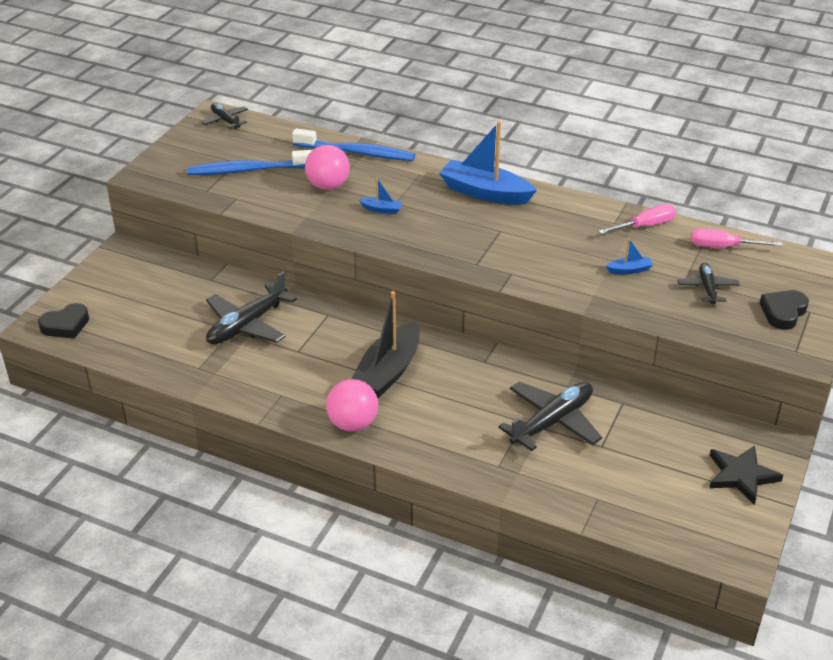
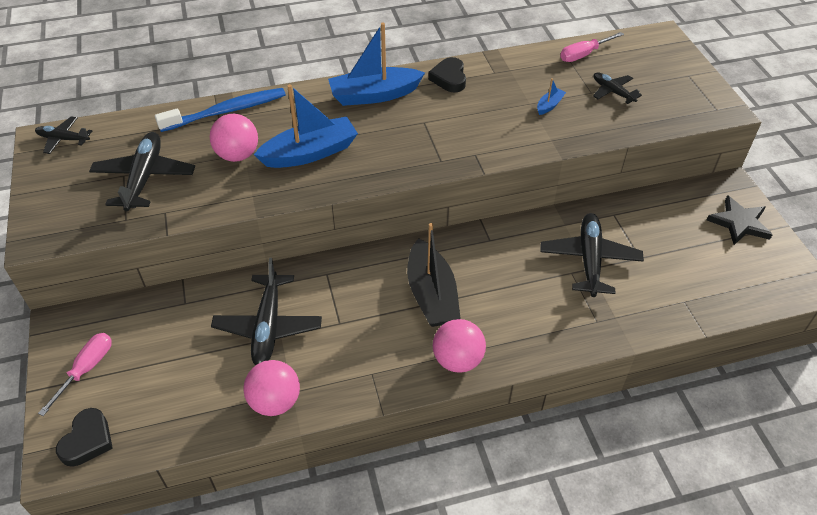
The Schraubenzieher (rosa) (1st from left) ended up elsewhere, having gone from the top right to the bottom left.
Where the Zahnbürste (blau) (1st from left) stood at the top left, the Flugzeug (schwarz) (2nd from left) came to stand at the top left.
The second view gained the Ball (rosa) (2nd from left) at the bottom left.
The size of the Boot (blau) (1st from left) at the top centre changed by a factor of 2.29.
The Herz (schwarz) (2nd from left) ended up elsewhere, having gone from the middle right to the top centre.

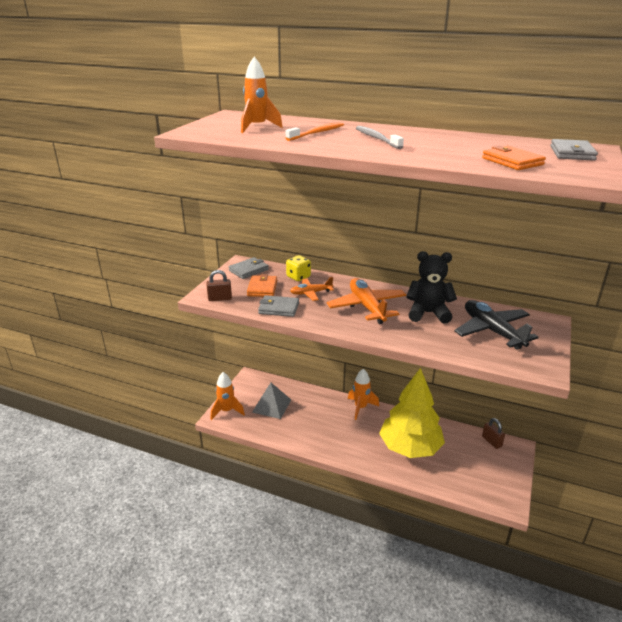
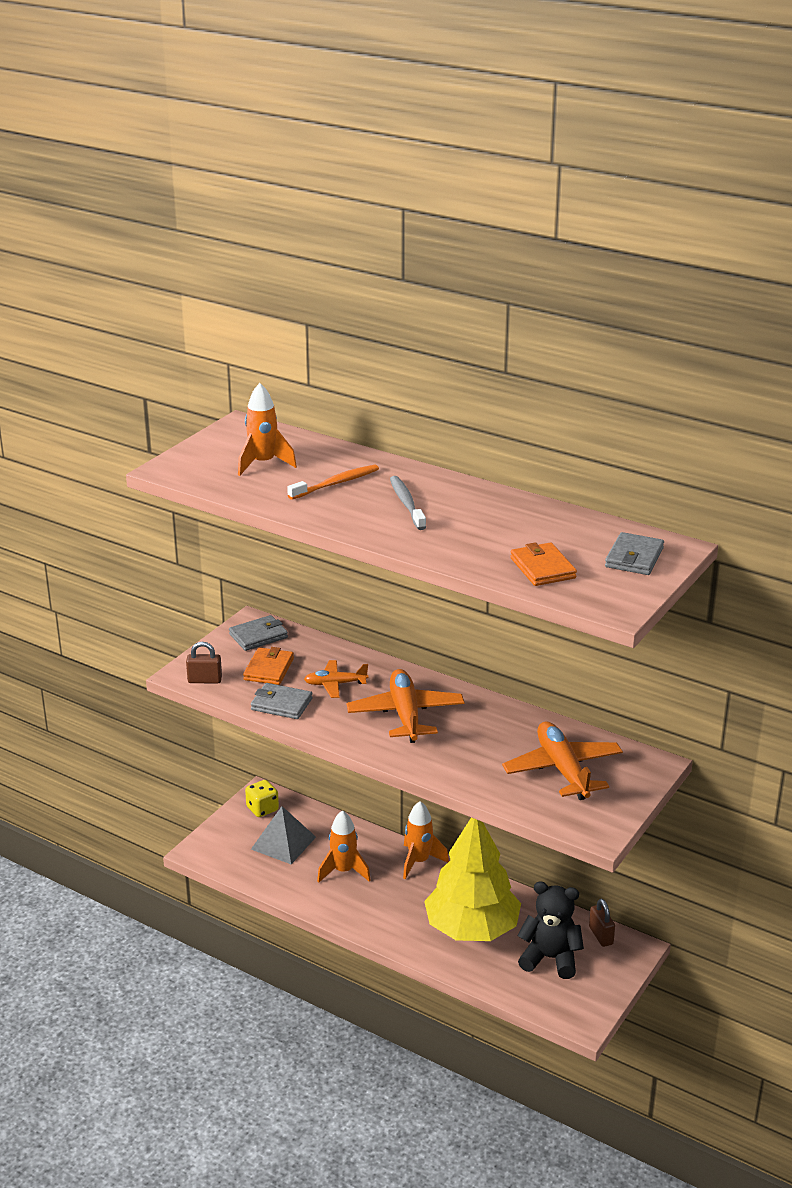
The Spielwürfel (gelb) ended up elsewhere, having gone from the centre to the bottom left.
The Rakete (orange) (1st from left in the first image) ended up elsewhere, having gone from the centre to the bottom centre.
What was the Flugzeug (schwarz) at the middle right turned into the Flugzeug (orange) (3rd from left) at the middle right.
The Teddybär (schwarz) ended up elsewhere, having gone from the middle right to the bottom right.

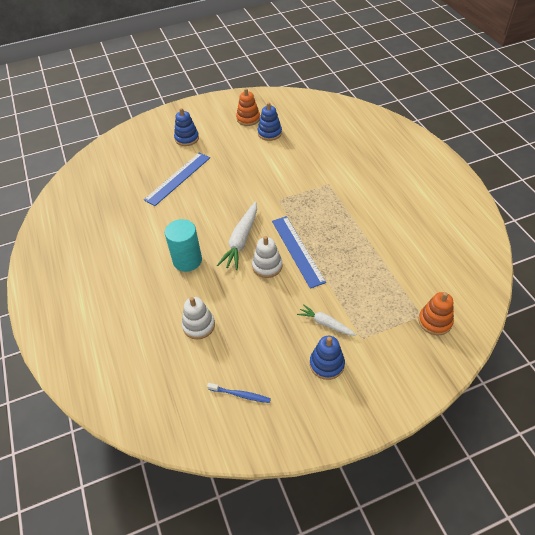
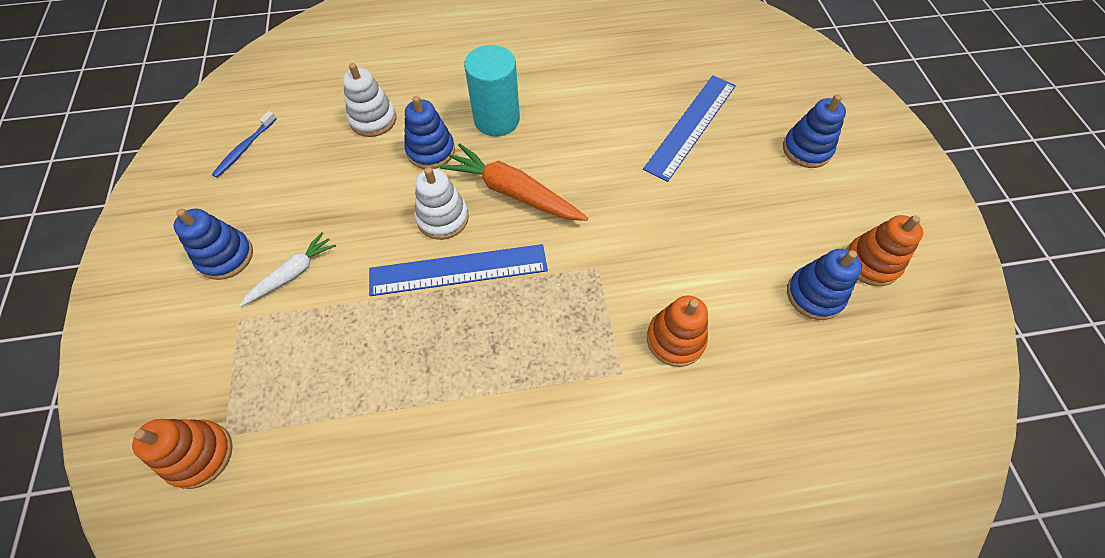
The second view gained the Stapelspielzeug (blau) (2nd from left) at the top centre.
What was the Karotte (weiß) (1st from left) at the centre turned into the Karotte (orange) at the top centre.
The Lineal (blau) (1st from left in the first image) at the middle left ended up facing another way, 75 degrees clockwise from before.
The second view gained the Stapelspielzeug (orange) (2nd from left) at the centre.

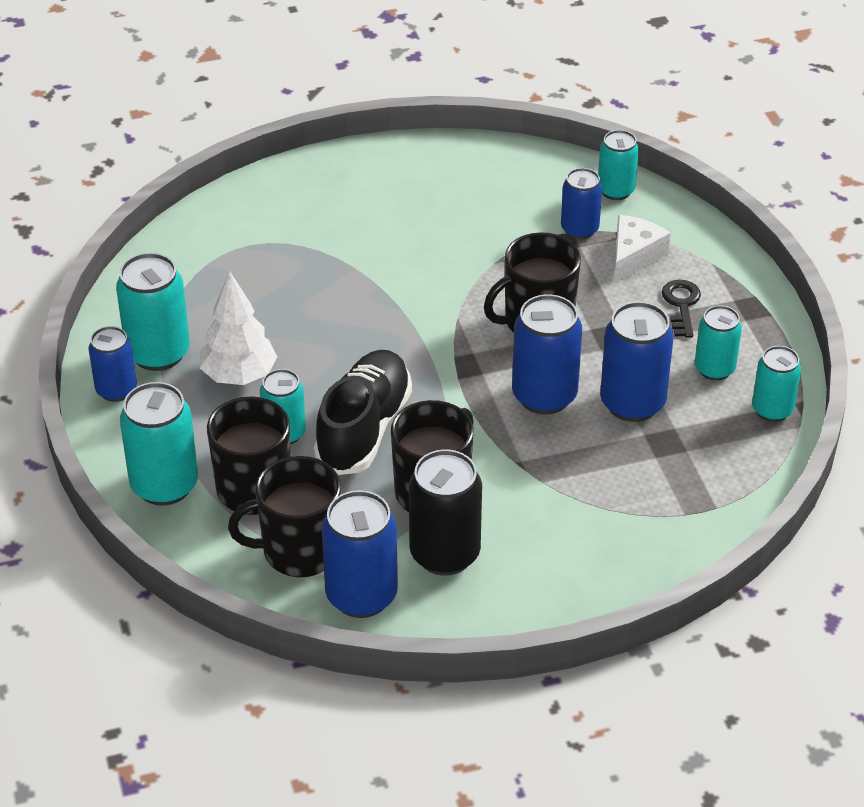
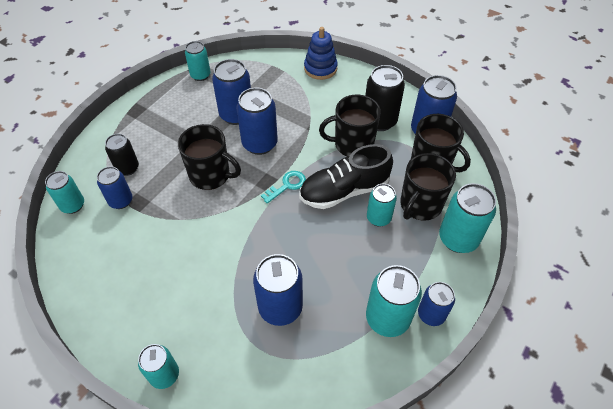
Where the Käse (weiß) stood at the top right, the Dose (schwarz) (1st from left) came to stand at the middle left.
The Dose (türkis) (5th from left in the first image) ended up elsewhere, having gone from the middle right to the bottom left.
The second view gained the Dose (blau) (4th from left) at the bottom centre.
The second view gained the Schlüssel (türkis) at the centre.
The second view gained the Stapelspielzeug (blau) at the top centre.
The second view lost the Baum (weiß) at the middle left.
The second view lost the Schlüssel (schwarz) at the middle right.

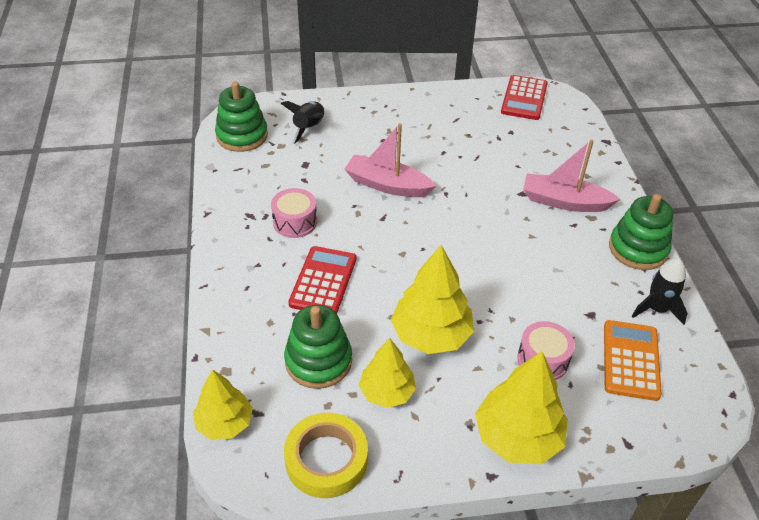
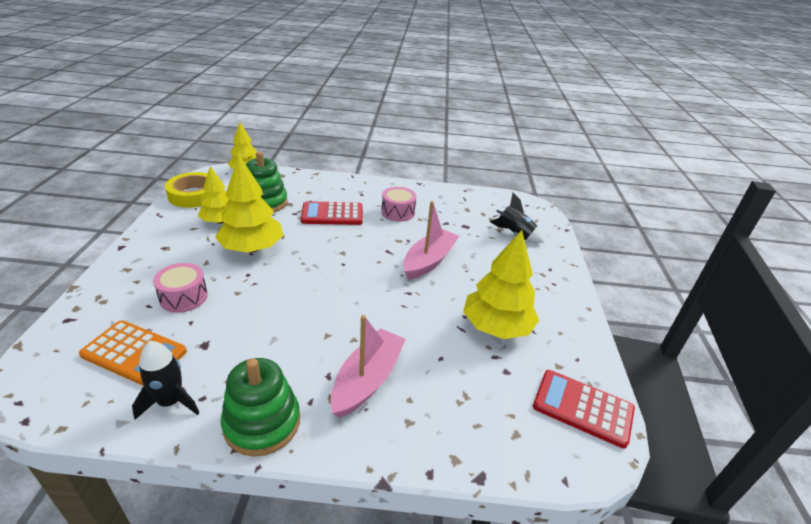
The Taschenrechner (rot) (1st from left) at the centre ended up facing another way, 150 degrees clockwise from before.
The Baum (gelb) (4th from left) ended up elsewhere, having gone from the bottom right to the centre.
The second view lost the Stapelspielzeug (grün) (1st from left) at the top left.

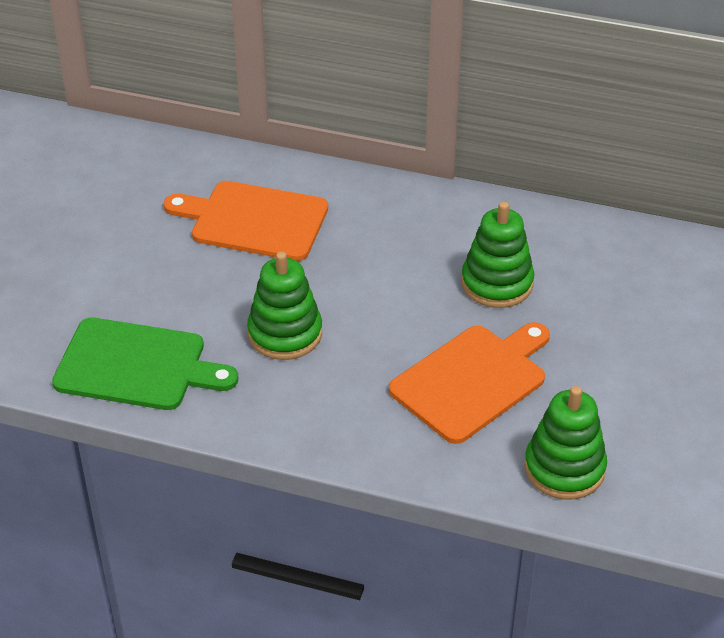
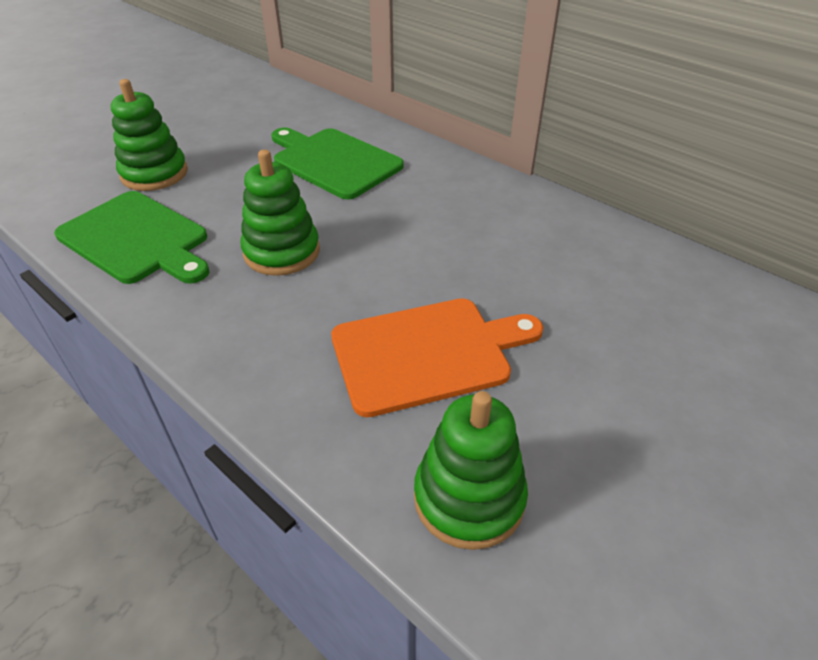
The Stapelspielzeug (grün) (2nd from left in the first image) ended up elsewhere, having gone from the middle right to the top left.
What was the Schneidebrett (orange) (1st from left) at the centre turned into the Schneidebrett (grün) (2nd from left) at the top centre.

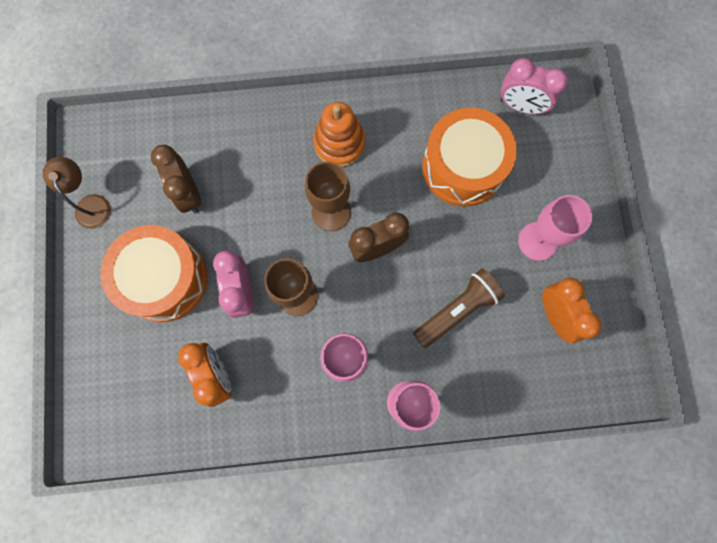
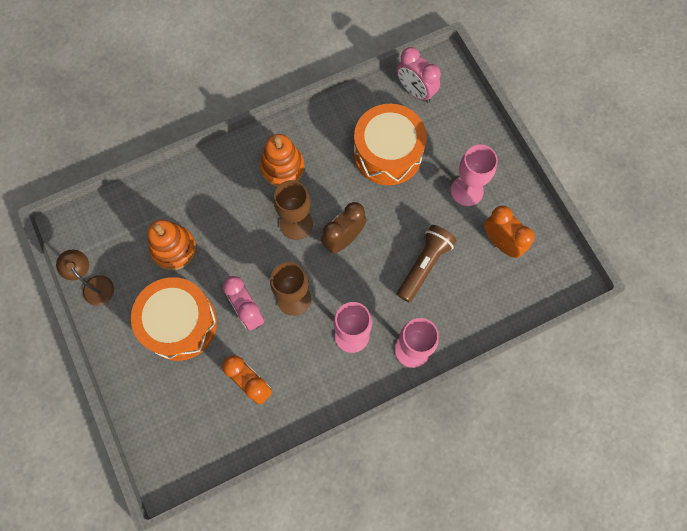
Where the Wecker (braun) (1st from left) stood at the top left, the Stapelspielzeug (orange) (1st from left) came to stand at the middle left.
The Wecker (rosa) (2nd from left) at the top right ended up facing another way, 45 degrees clockwise from before.

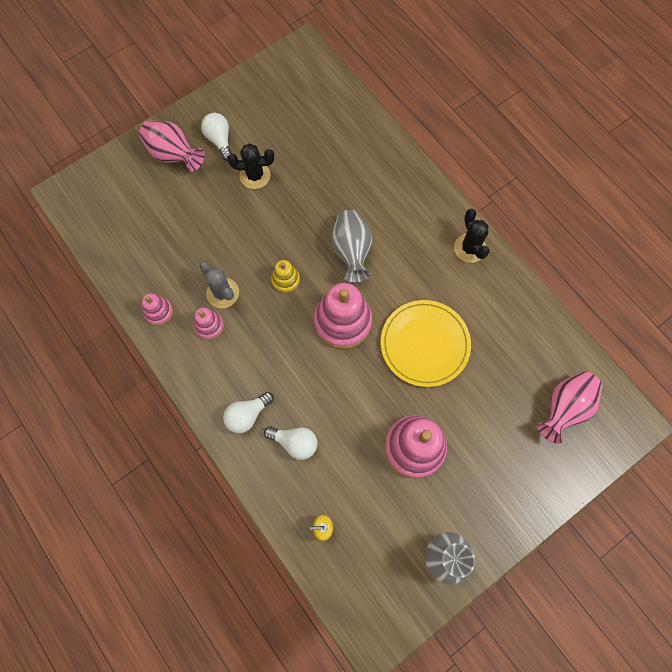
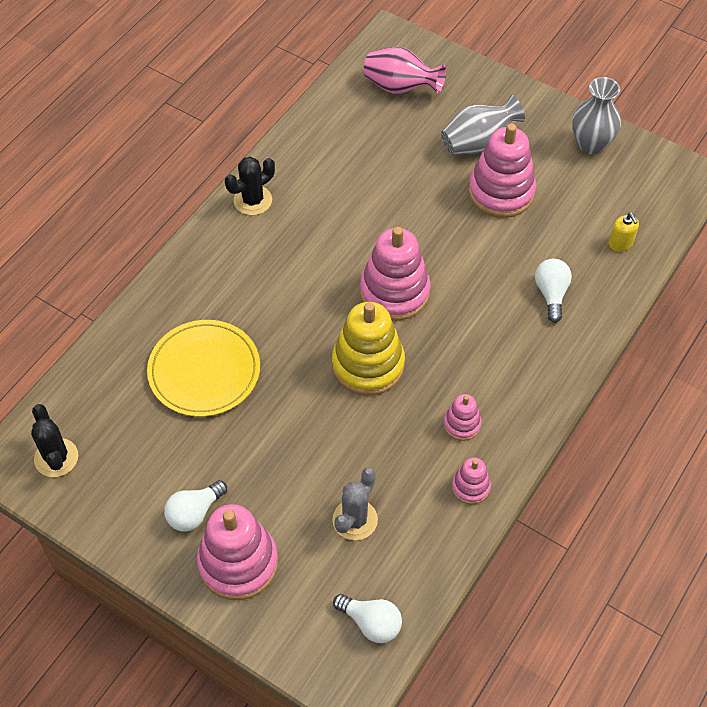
The Kaktus (schwarz) (1st from left) ended up elsewhere, having gone from the top centre to the middle left.
The Teller (gelb) ended up elsewhere, having gone from the centre to the middle left.
Where the Vase (rosa) (1st from left) stood at the top left, the Stapelspielzeug (rosa) (1st from left) came to stand at the bottom centre.
The size of the Stapelspielzeug (gelb) at the centre changed by a factor of 1.99.
The Kaktus (grau) ended up elsewhere, having gone from the middle left to the bottom centre.
The Glühbirne (weiß) (2nd from left) ended up elsewhere, having gone from the centre to the bottom centre.
The Vase (grau) (1st from left) ended up elsewhere, having gone from the centre to the top right.

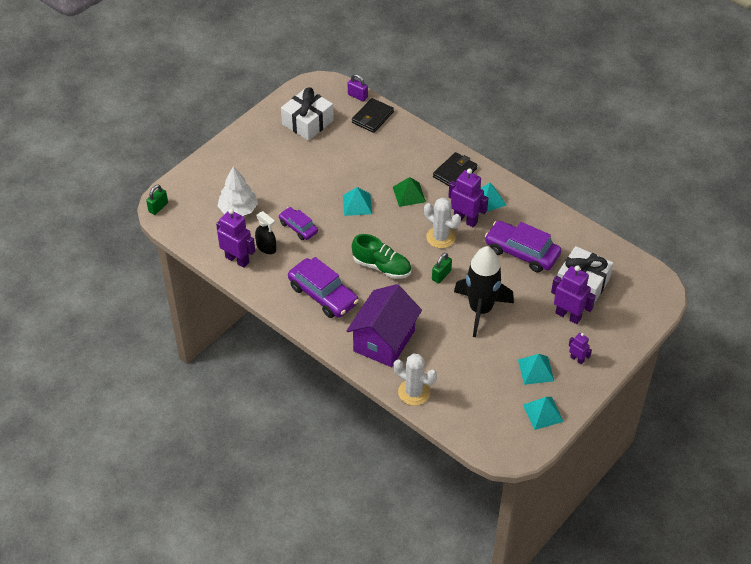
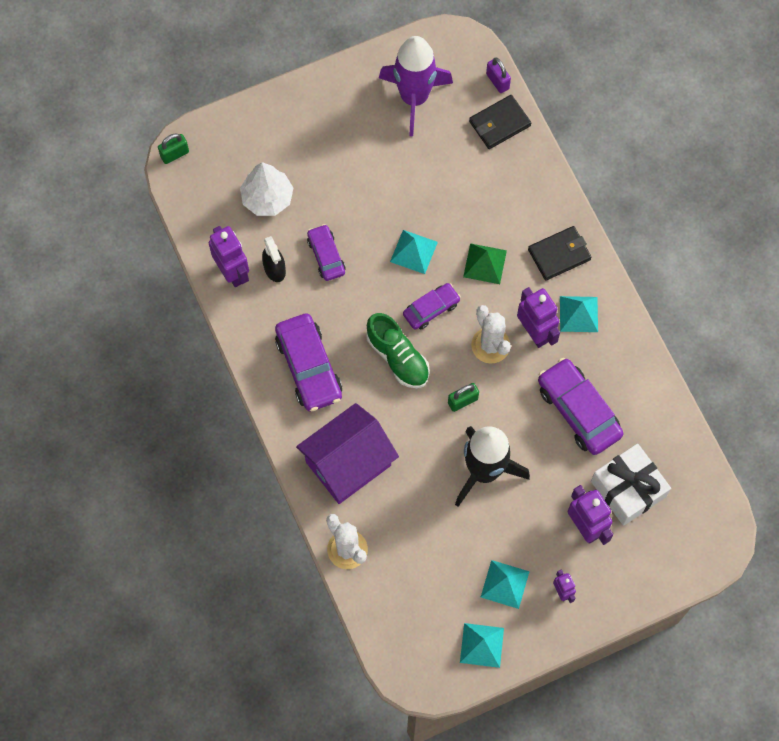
Where the Geschenk (weiß) (1st from left) stood at the top centre, the Rakete (lila) came to stand at the top centre.
The second view gained the Auto (lila) (3rd from left) at the centre.

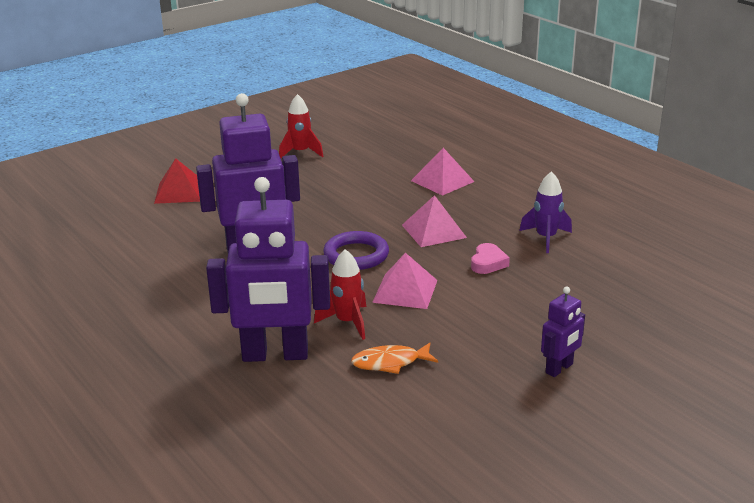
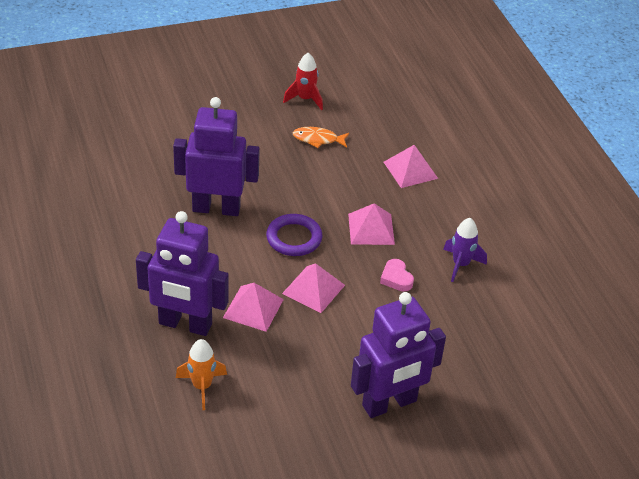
The second view gained the Rakete (orange) at the bottom left.
Where the Rakete (rot) (2nd from left) stood at the centre, the Pyramide (rosa) (1st from left) came to stand at the centre.
The Fisch (orange) ended up elsewhere, having gone from the bottom centre to the top centre.
The size of the Roboter (lila) (3rd from left) at the middle right changed by a factor of 2.09.
The Herz (rosa) at the centre ended up facing another way, 120 degrees clockwise from before.
The second view lost the Pyramide (rot) at the middle left.

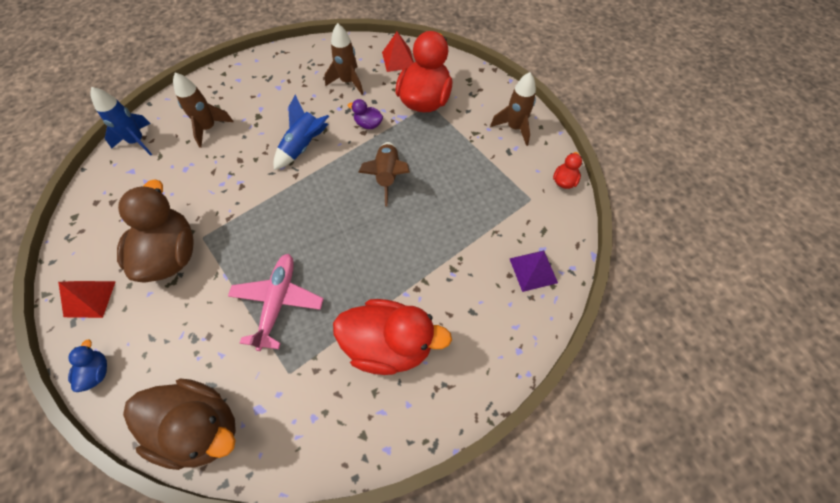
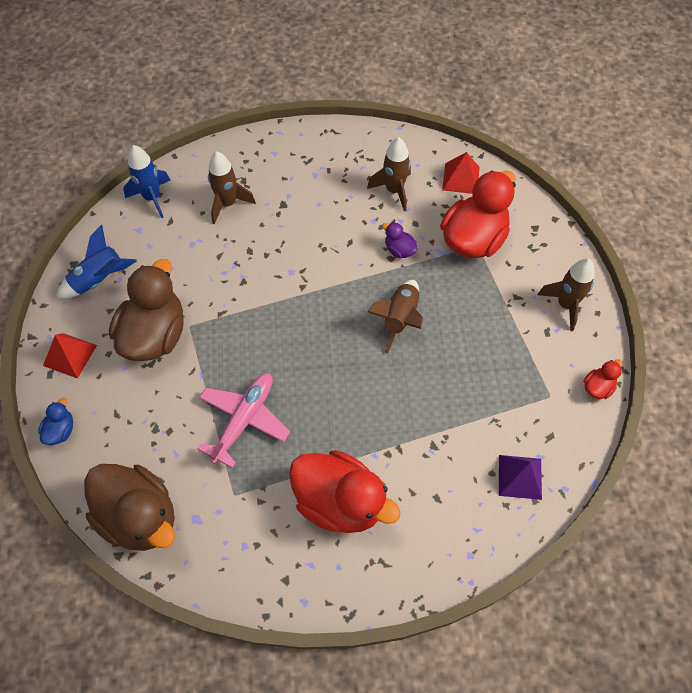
The Rakete (blau) (2nd from left in the first image) ended up elsewhere, having gone from the top centre to the middle left.

